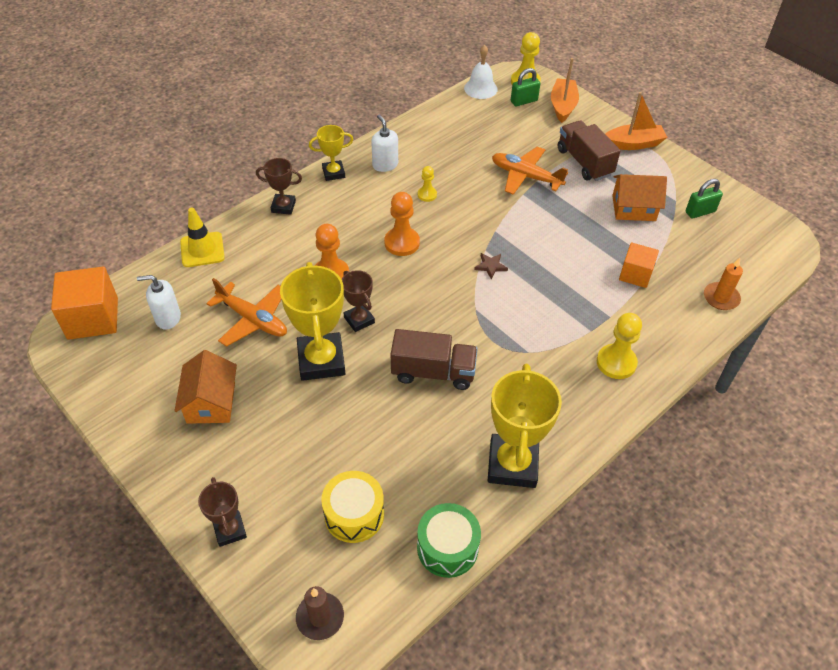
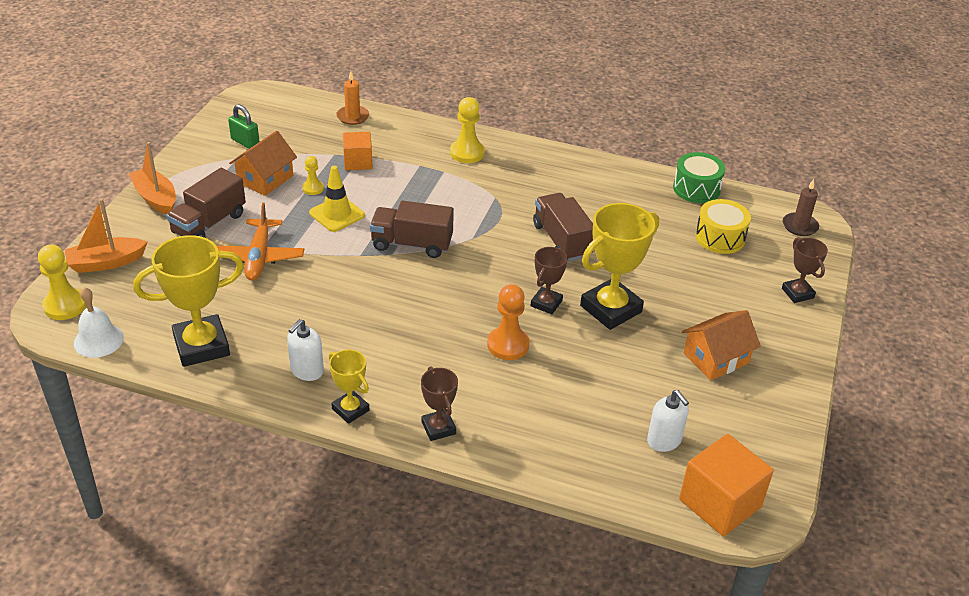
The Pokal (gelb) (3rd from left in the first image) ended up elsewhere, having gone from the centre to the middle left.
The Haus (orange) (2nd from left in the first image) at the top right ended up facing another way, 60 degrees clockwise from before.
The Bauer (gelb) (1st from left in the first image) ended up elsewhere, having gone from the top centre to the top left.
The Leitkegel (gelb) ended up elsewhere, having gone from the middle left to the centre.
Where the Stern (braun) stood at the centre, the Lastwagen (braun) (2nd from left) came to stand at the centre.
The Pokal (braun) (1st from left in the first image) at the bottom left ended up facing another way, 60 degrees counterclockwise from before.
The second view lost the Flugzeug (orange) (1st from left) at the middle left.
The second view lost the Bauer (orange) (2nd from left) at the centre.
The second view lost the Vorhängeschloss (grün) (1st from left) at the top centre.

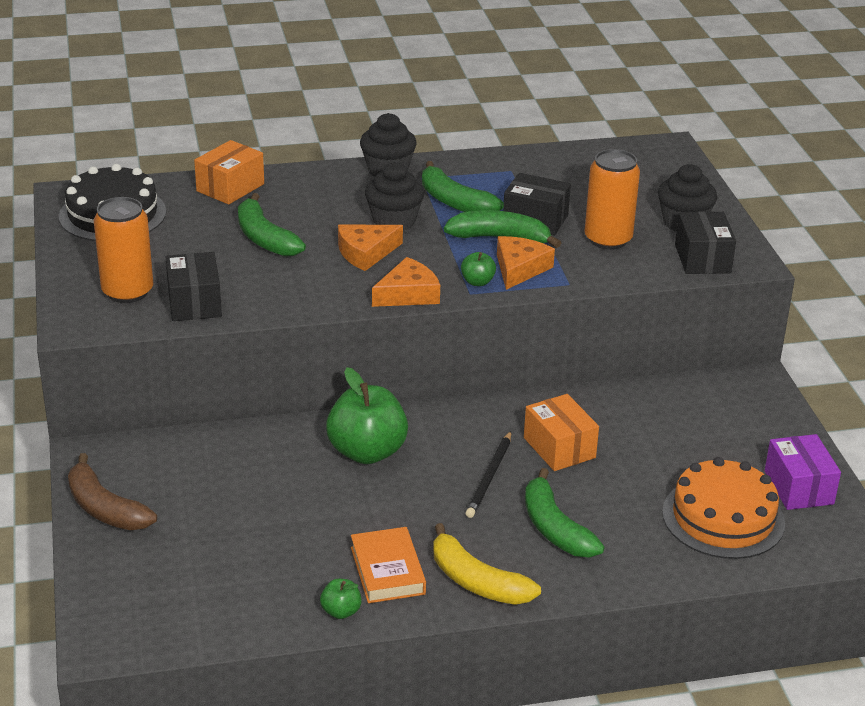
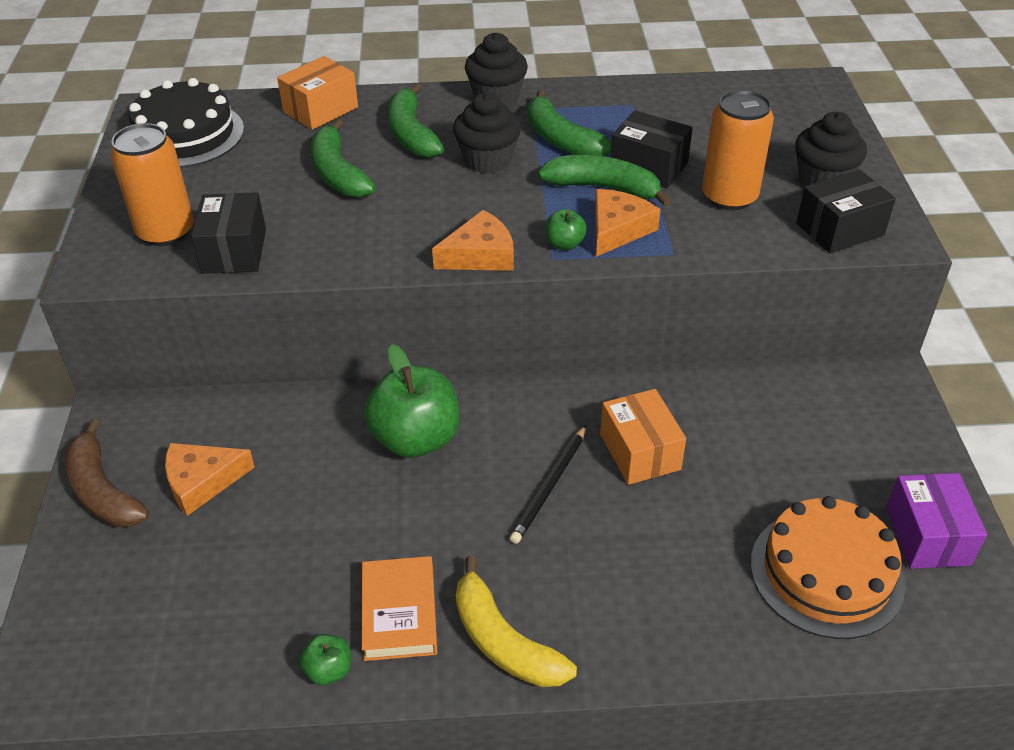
The Käse (orange) (1st from left) ended up elsewhere, having gone from the centre to the middle left.
The Banane (grün) (4th from left in the first image) ended up elsewhere, having gone from the bottom centre to the top centre.
The Schachtel (schwarz) (3rd from left) at the middle right ended up facing another way, 60 degrees clockwise from before.

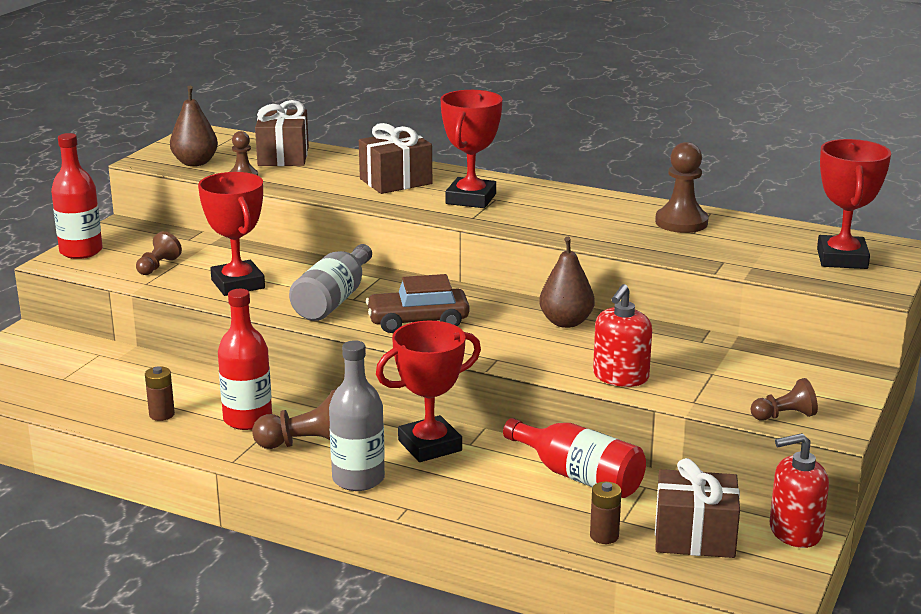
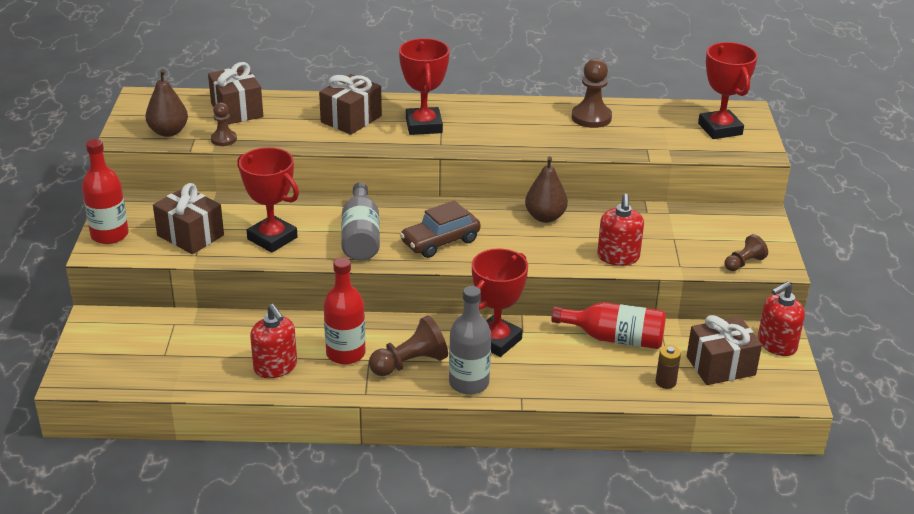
Where the Bauer (braun) (1st from left) stood at the middle left, the Geschenk (braun) (1st from left) came to stand at the middle left.
Where the Batterie (braun) (1st from left) stood at the middle left, the Seifenspender (rot) (1st from left) came to stand at the middle left.

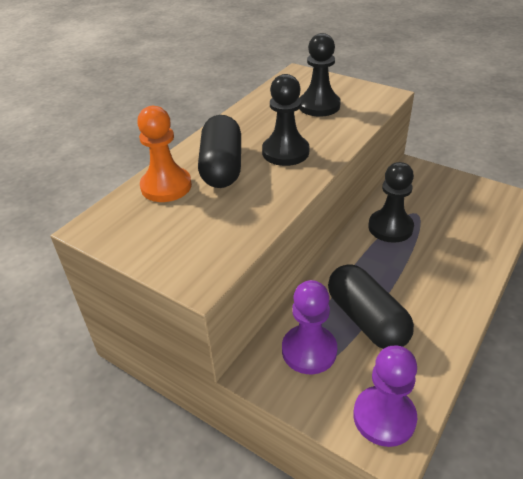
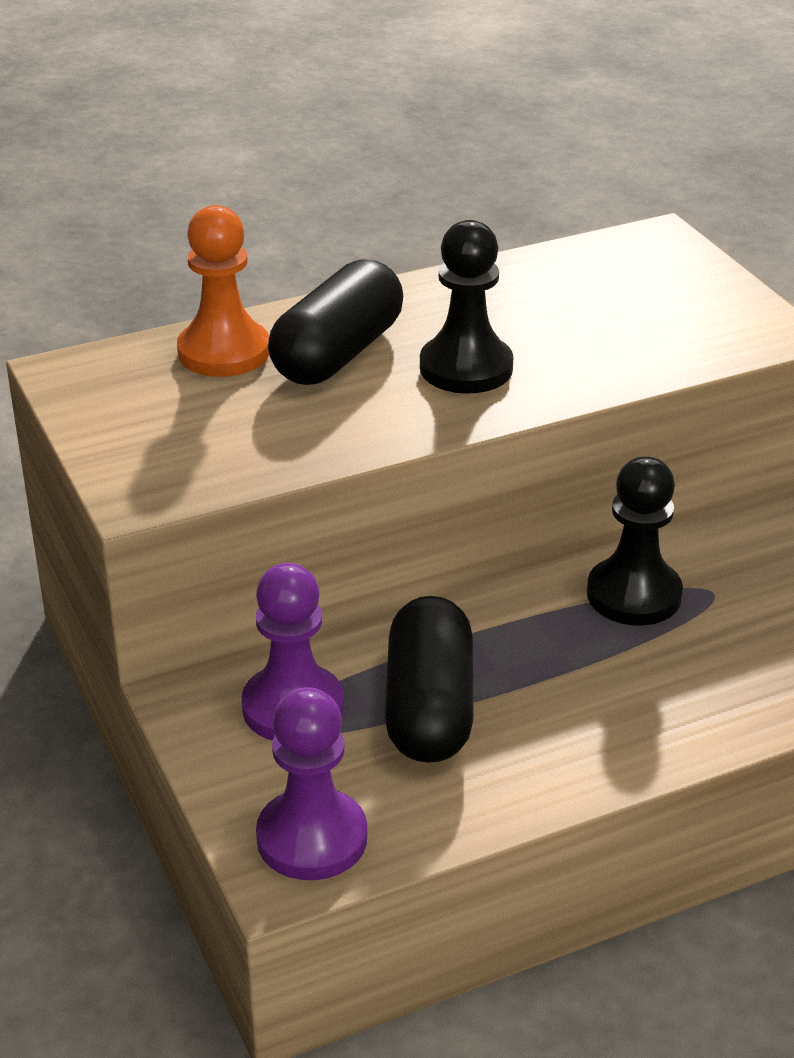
The second view lost the Bauer (schwarz) (2nd from left) at the top centre.

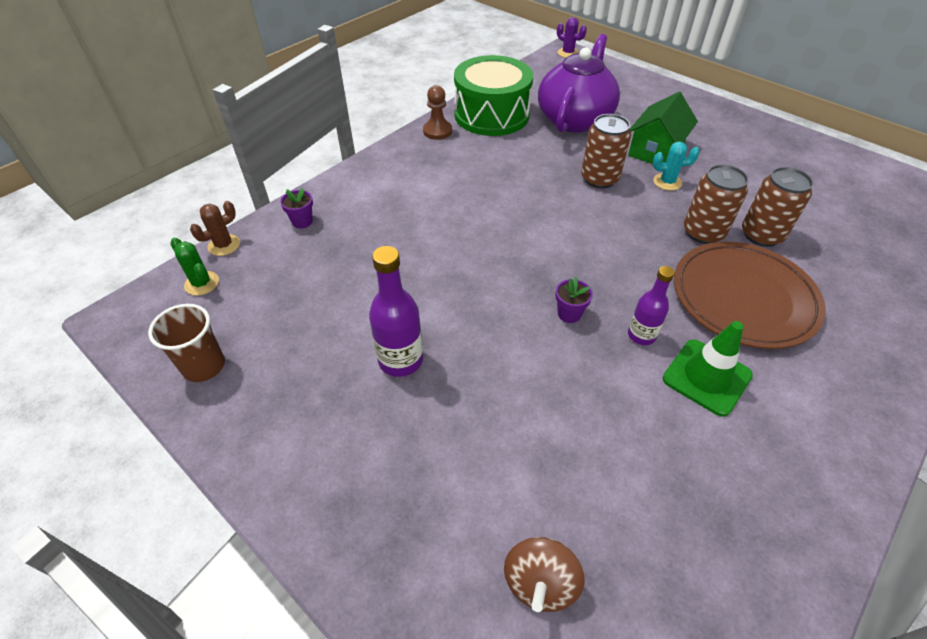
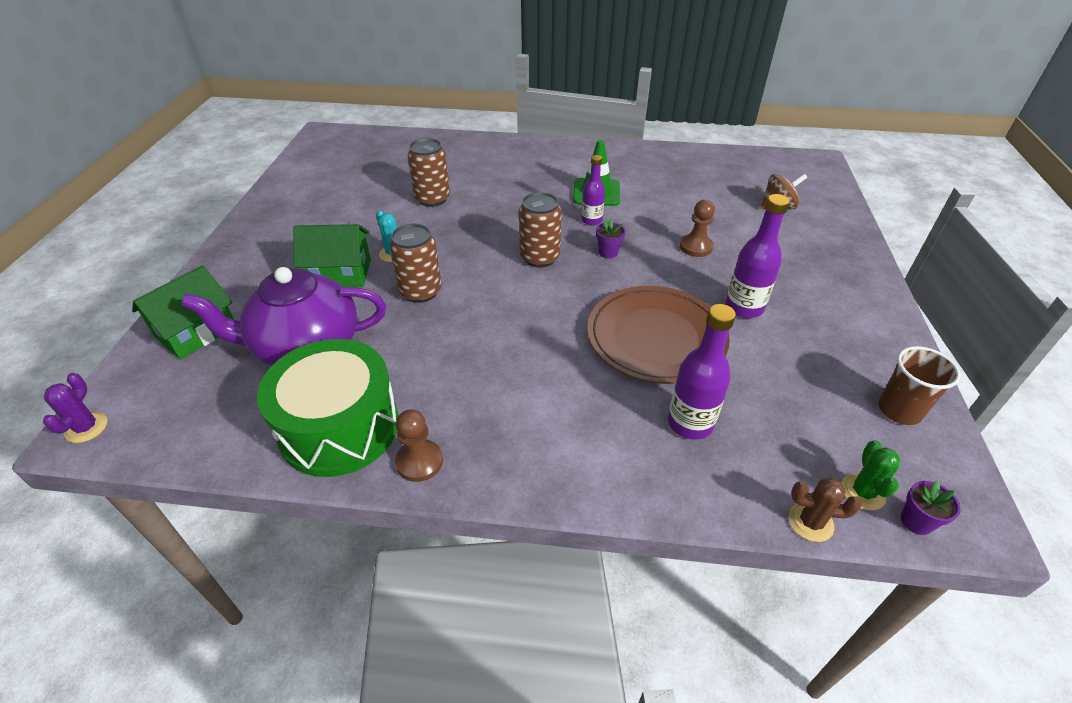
The second view gained the Haus (grün) (1st from left) at the middle left.
The Dose (braun) (2nd from left in the first image) ended up elsewhere, having gone from the top right to the top centre.
The Teller (braun) ended up elsewhere, having gone from the middle right to the centre.
The second view gained the Flasche (lila) (2nd from left) at the centre.
The second view gained the Bauer (braun) (2nd from left) at the top centre.
The Blumentopf (lila) (1st from left in the first image) ended up elsewhere, having gone from the top left to the bottom right.

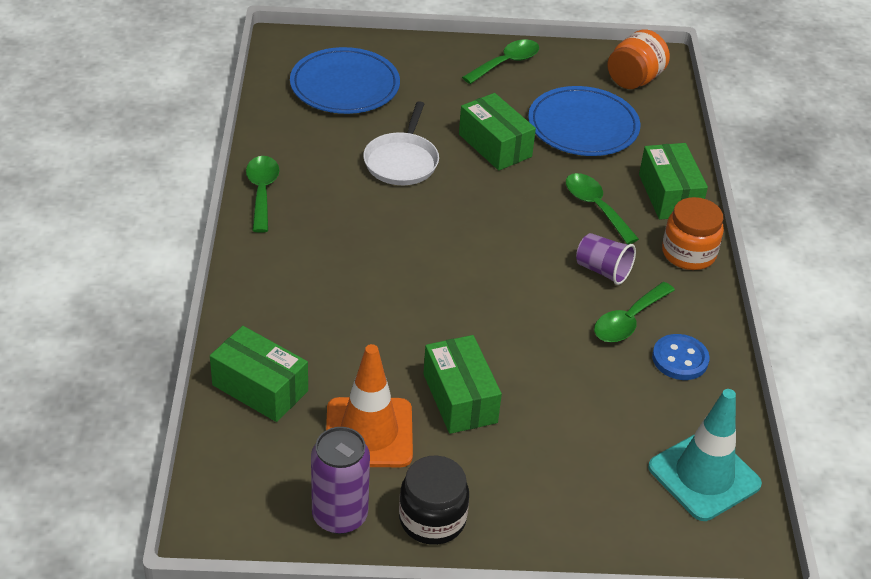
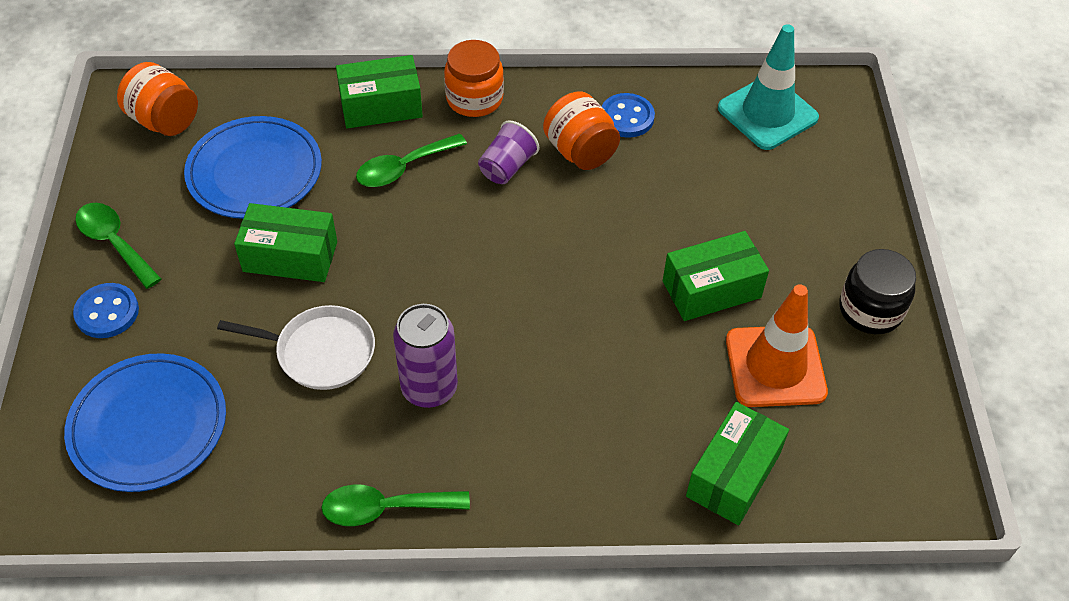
The second view gained the Knopf (blau) (1st from left) at the middle left.
The Schachtel (grün) (3rd from left in the first image) at the top centre ended up facing another way, 45 degrees clockwise from before.
The Dose (lila) ended up elsewhere, having gone from the bottom centre to the centre.
Where the Löffel (grün) (4th from left) stood at the middle right, the Einmachglas (orange) (3rd from left) came to stand at the top centre.

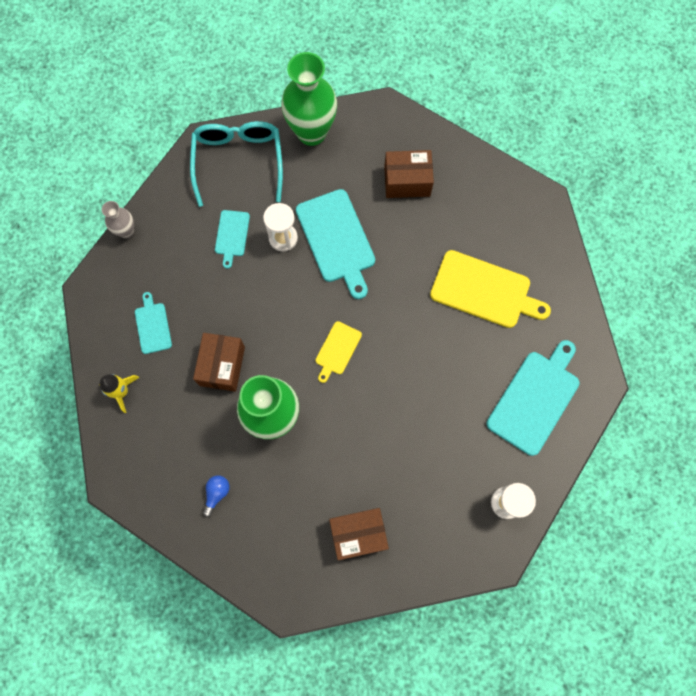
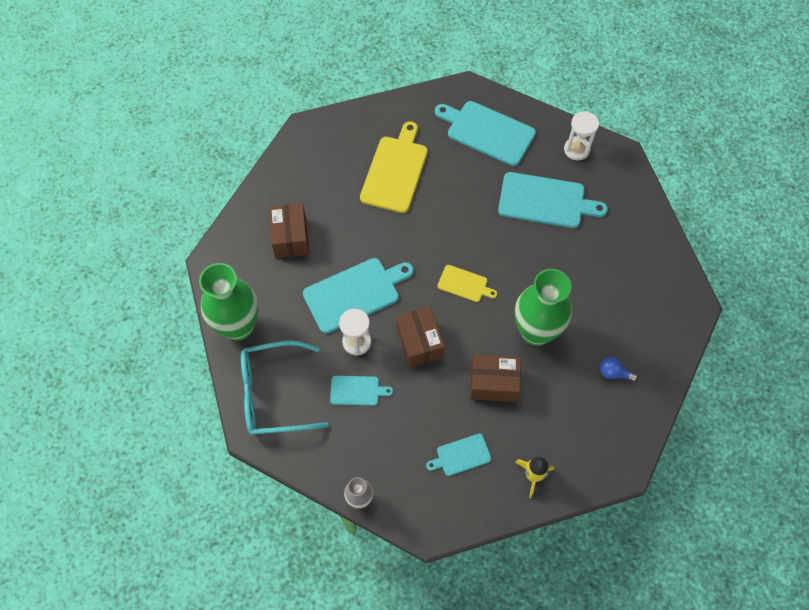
The Schachtel (braun) (2nd from left) ended up elsewhere, having gone from the bottom centre to the centre.
The second view gained the Schneidebrett (türkis) (5th from left) at the top right.

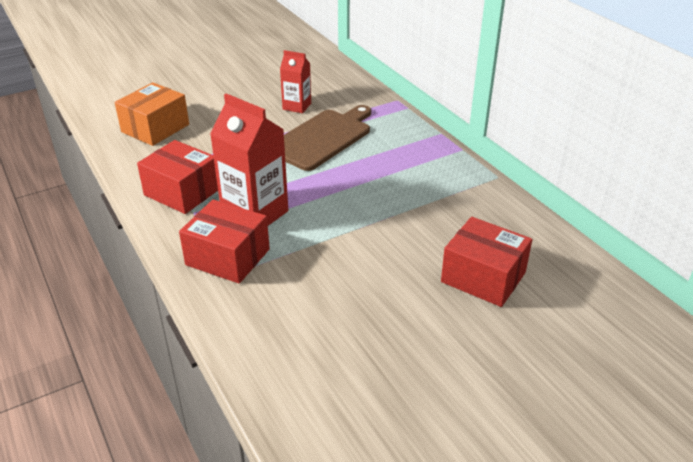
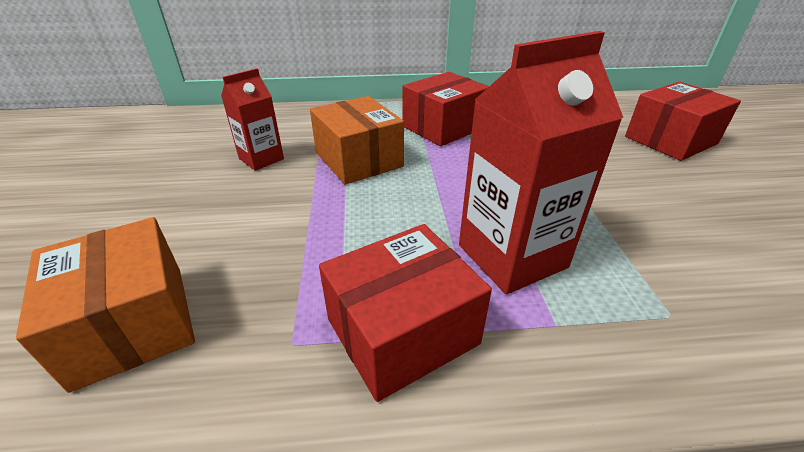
Where the Schneidebrett (braun) stood at the top centre, the Schachtel (orange) (2nd from left) came to stand at the top centre.
The Schachtel (rot) (2nd from left) ended up elsewhere, having gone from the middle left to the top centre.

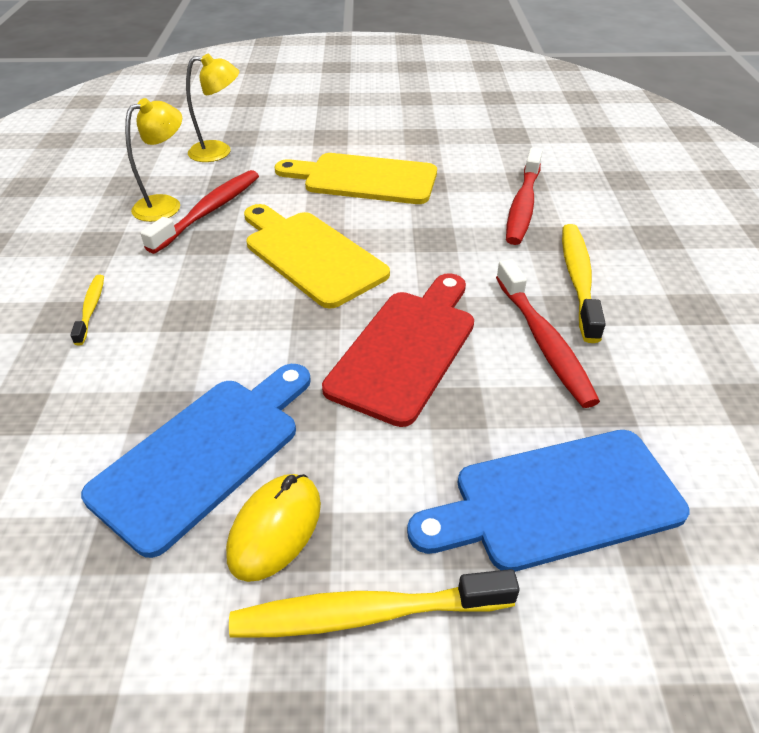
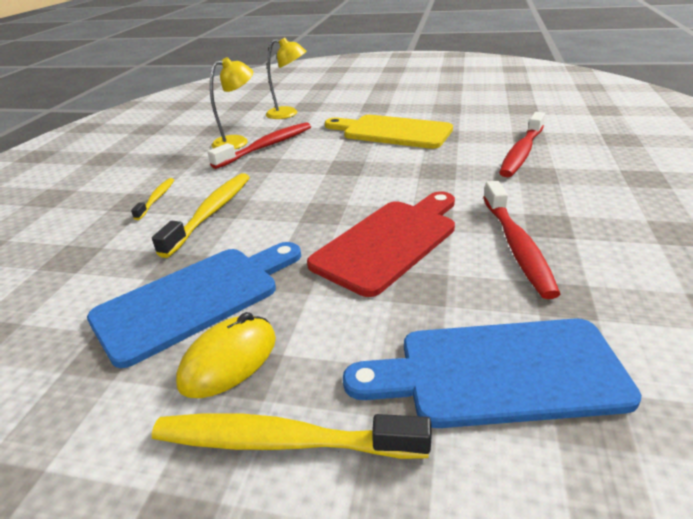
The Zahnbürste (gelb) (3rd from left in the first image) ended up elsewhere, having gone from the middle right to the middle left.
The second view lost the Schneidebrett (gelb) (1st from left) at the centre.

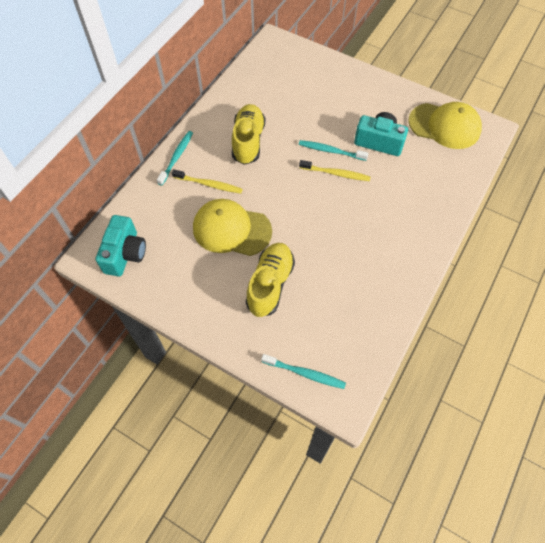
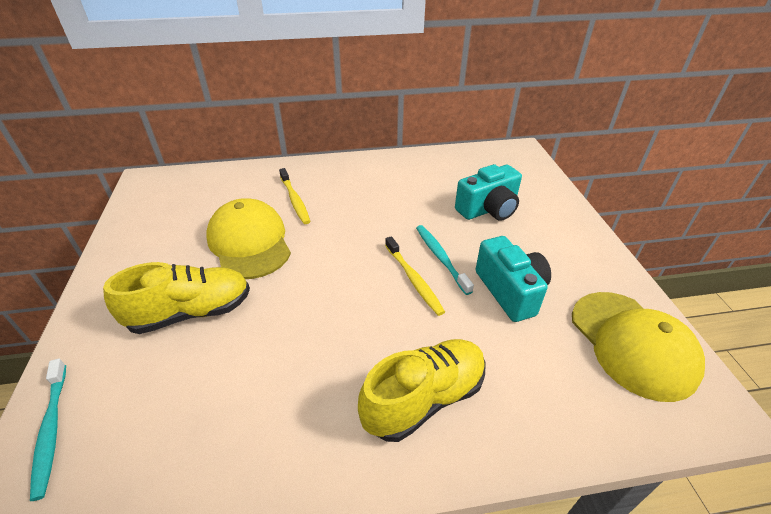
The Schuh (gelb) (1st from left in the first image) ended up elsewhere, having gone from the top centre to the bottom centre.
The Kamera (türkis) (1st from left) ended up elsewhere, having gone from the middle left to the centre.
The second view lost the Zahnbürste (türkis) (1st from left) at the top left.

